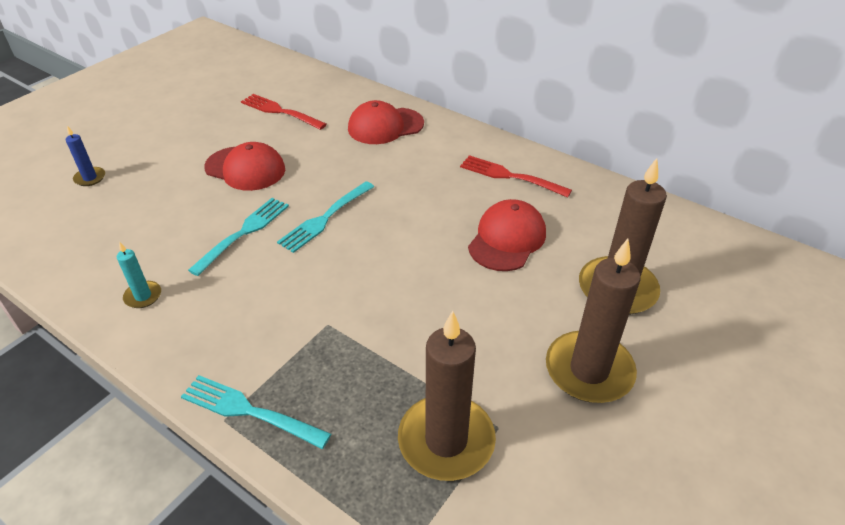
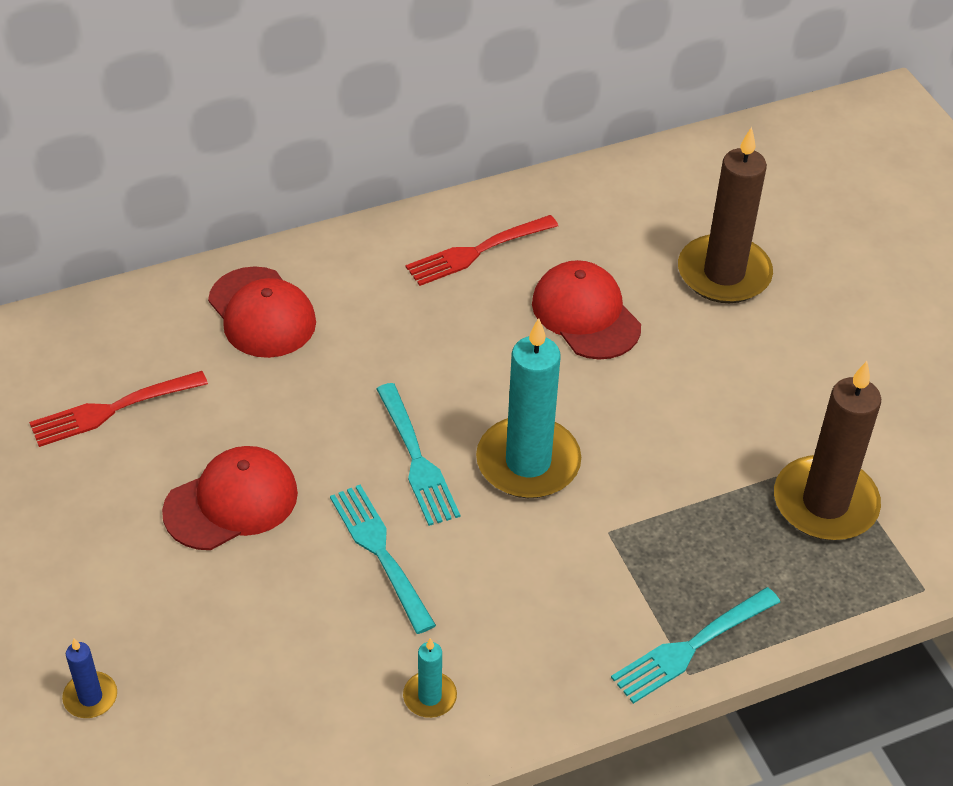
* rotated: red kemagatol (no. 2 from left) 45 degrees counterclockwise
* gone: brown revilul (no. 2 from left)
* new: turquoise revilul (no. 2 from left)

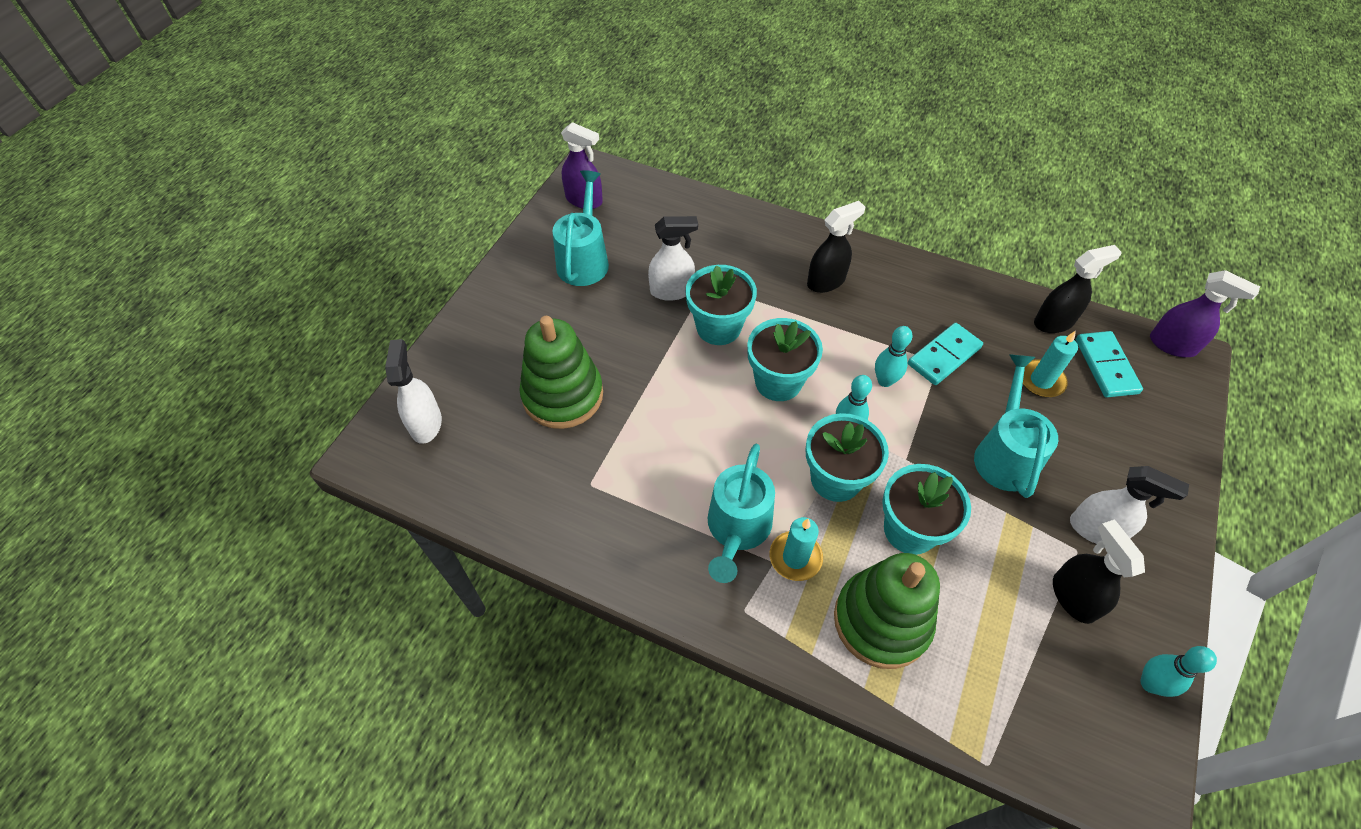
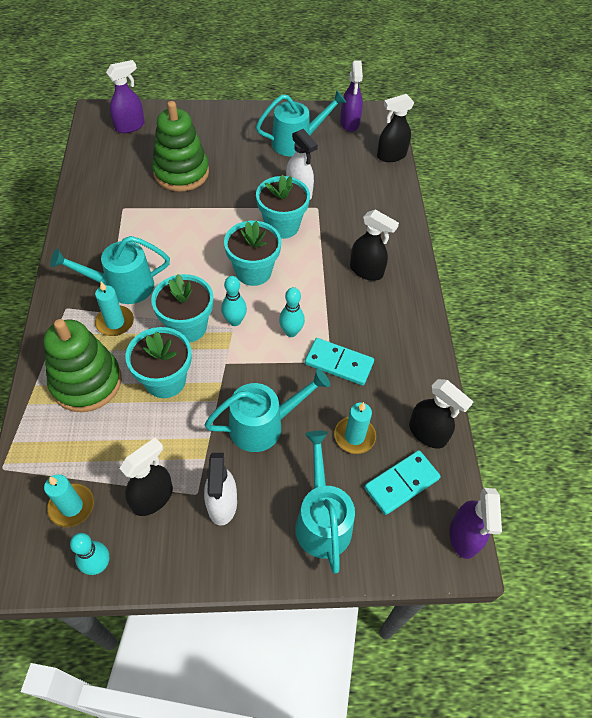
* repainted: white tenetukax (no. 1 from left) to purple tenetukax (no. 1 from left)
* new: black tenetukax (no. 3 from left)
* new: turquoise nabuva (no. 4 from left)
* new: turquoise revilul (no. 1 from left)

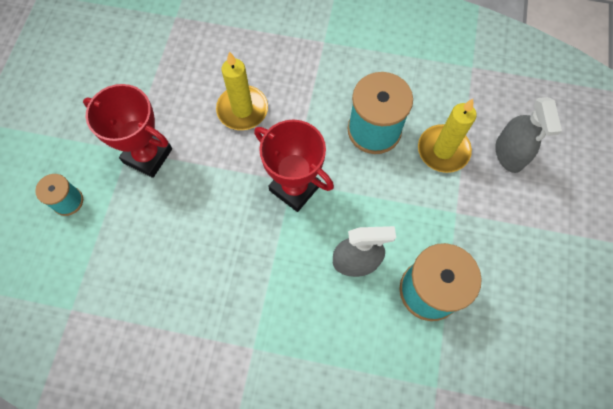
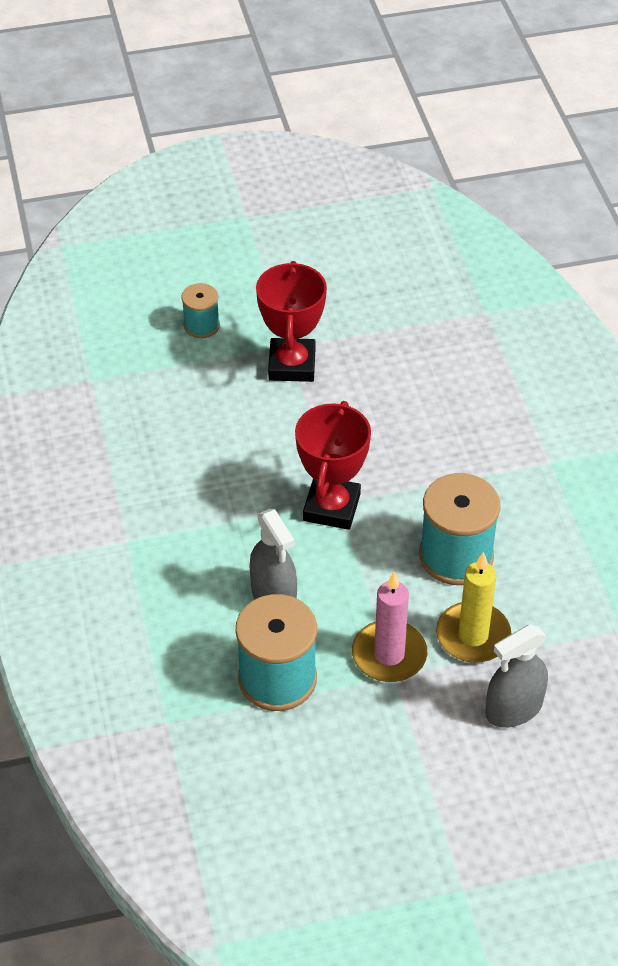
* gone: yellow revilul (no. 1 from left)
* new: pink revilul

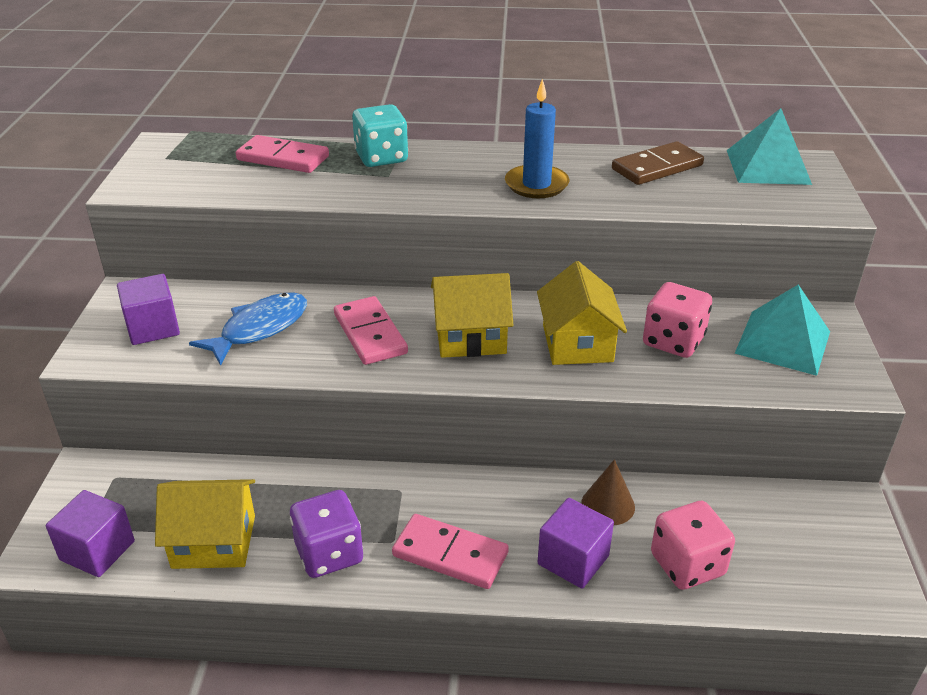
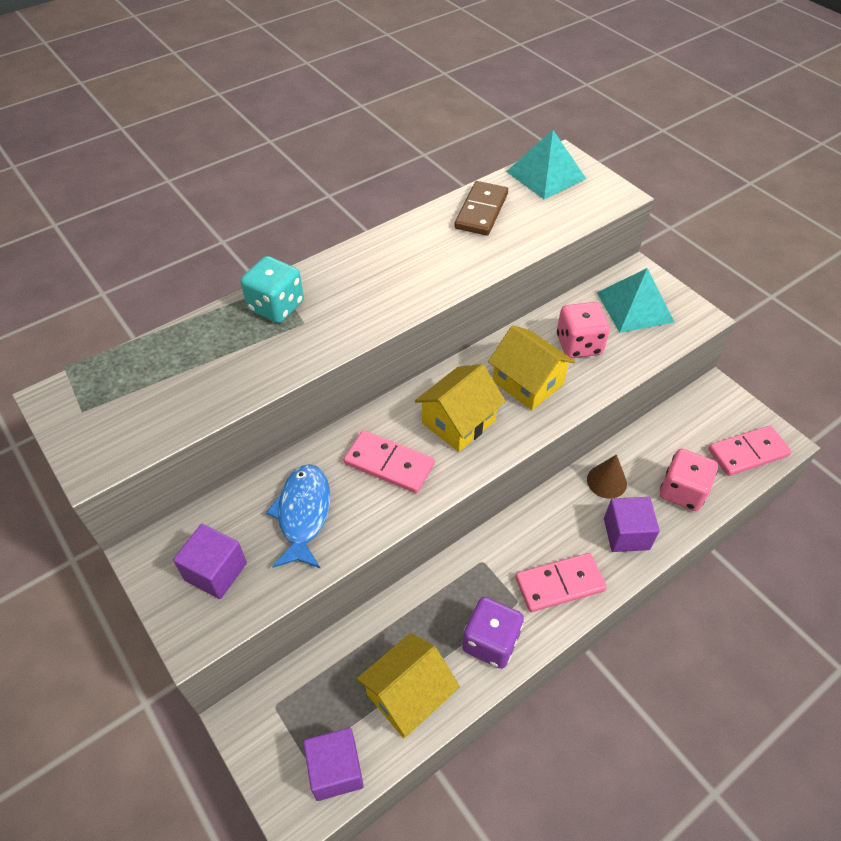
* gone: blue revilul
* shifted: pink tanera (no. 1 from left in the first image) to pink tanera (no. 3 from left)

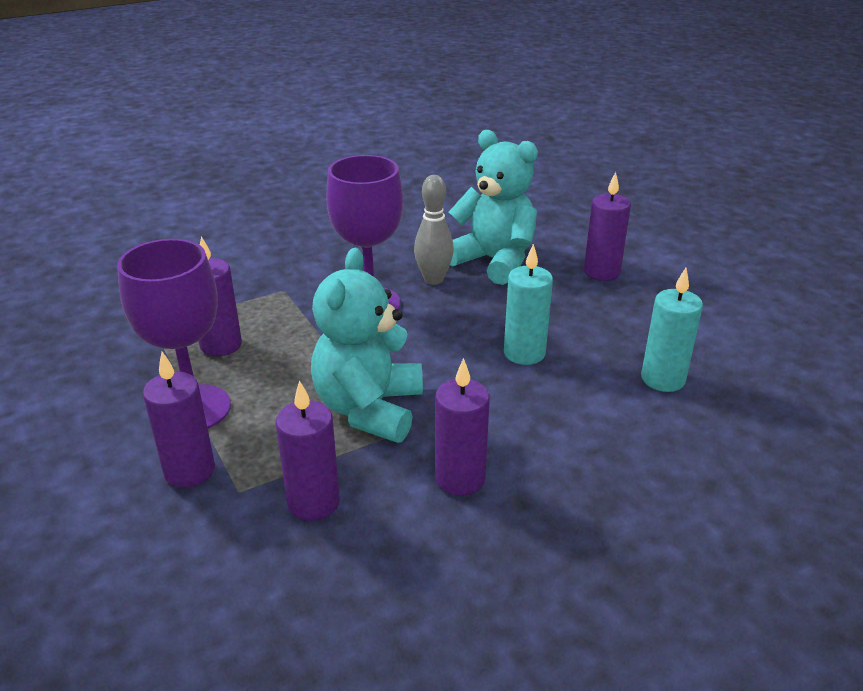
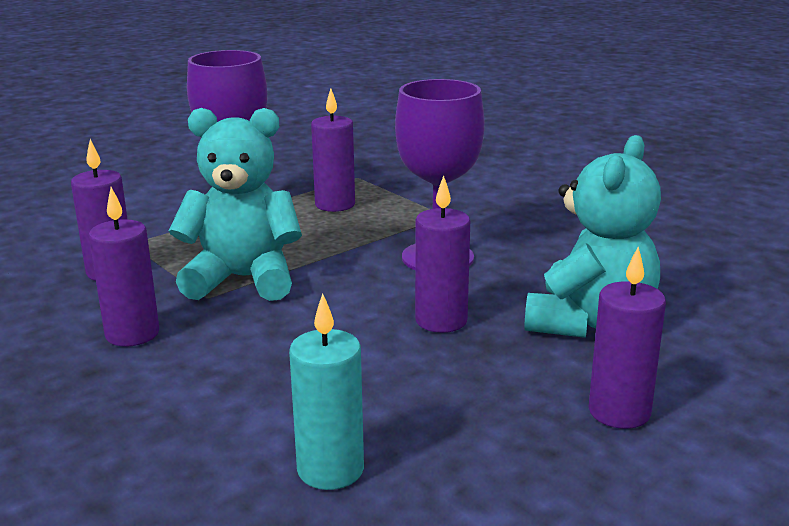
* gone: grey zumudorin
* gone: turquoise revilul (no. 1 from left)
* shifted: purple revilul (no. 1 from left in the first image) to purple revilul (no. 4 from left)

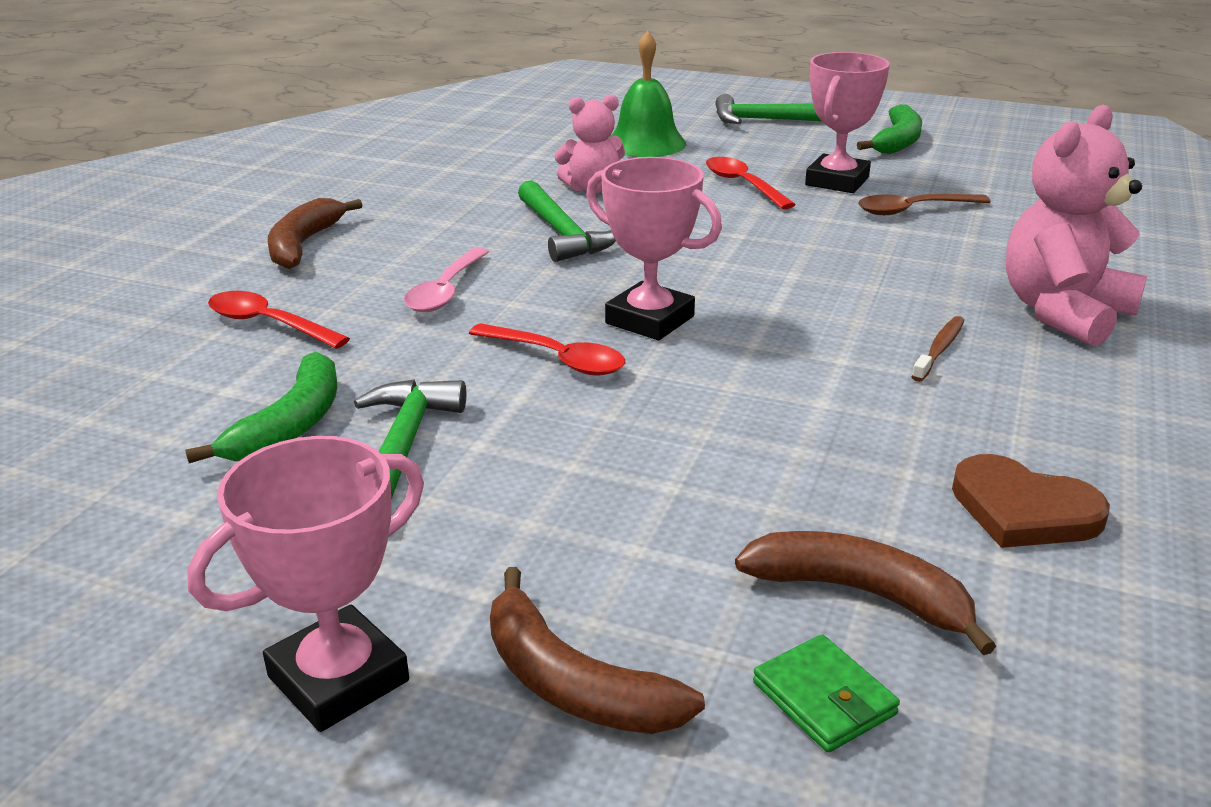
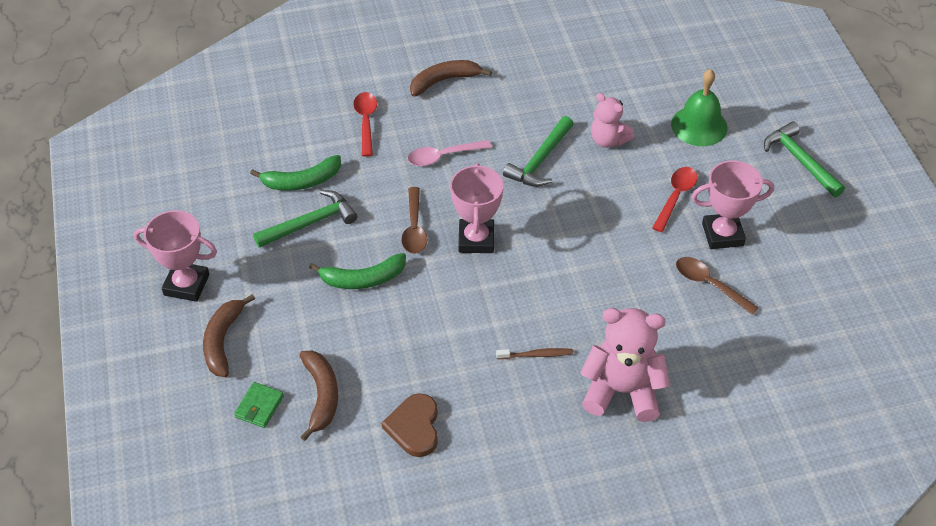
* shifted: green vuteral (no. 2 from left)
* repainted: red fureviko (no. 2 from left) to brown fureviko (no. 1 from left)

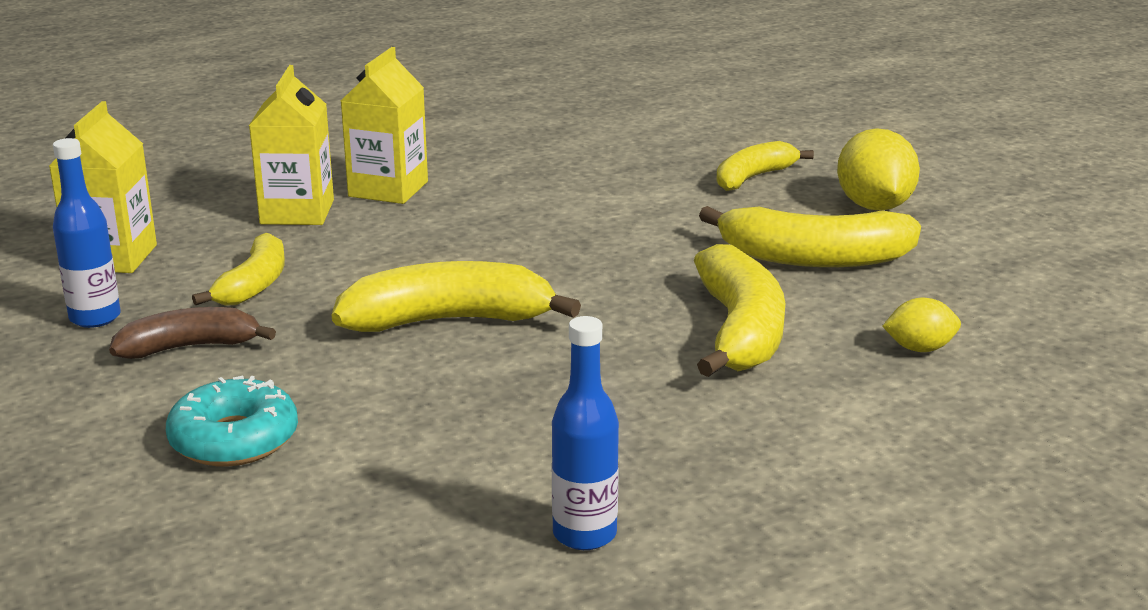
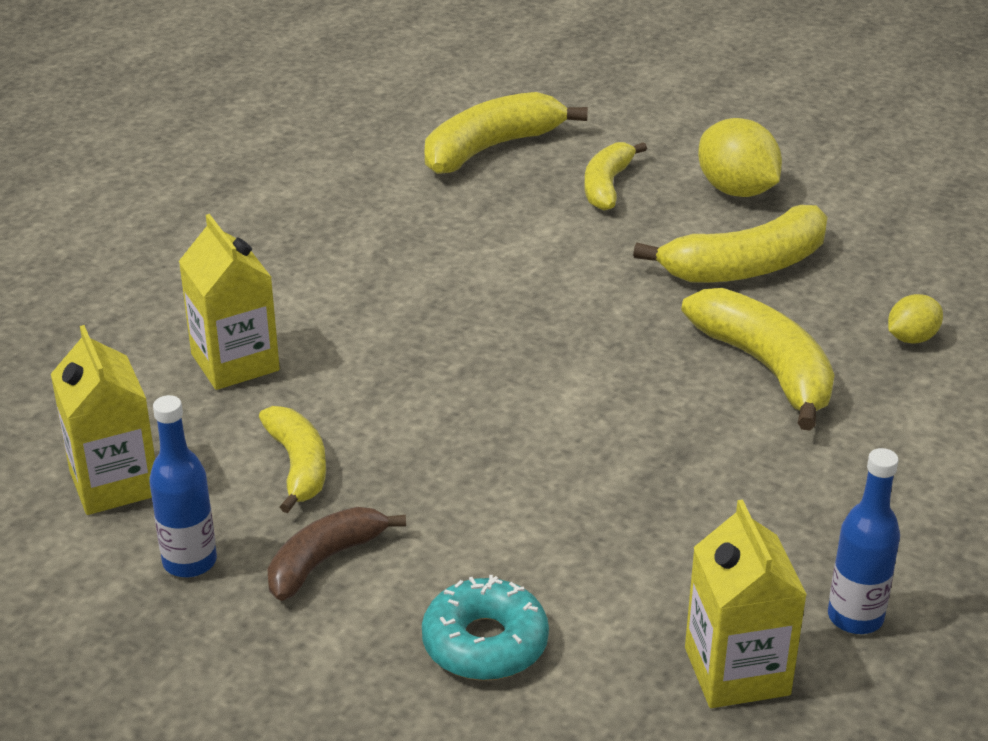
* shifted: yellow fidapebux (no. 3 from left)
* shifted: yellow vuteral (no. 2 from left)

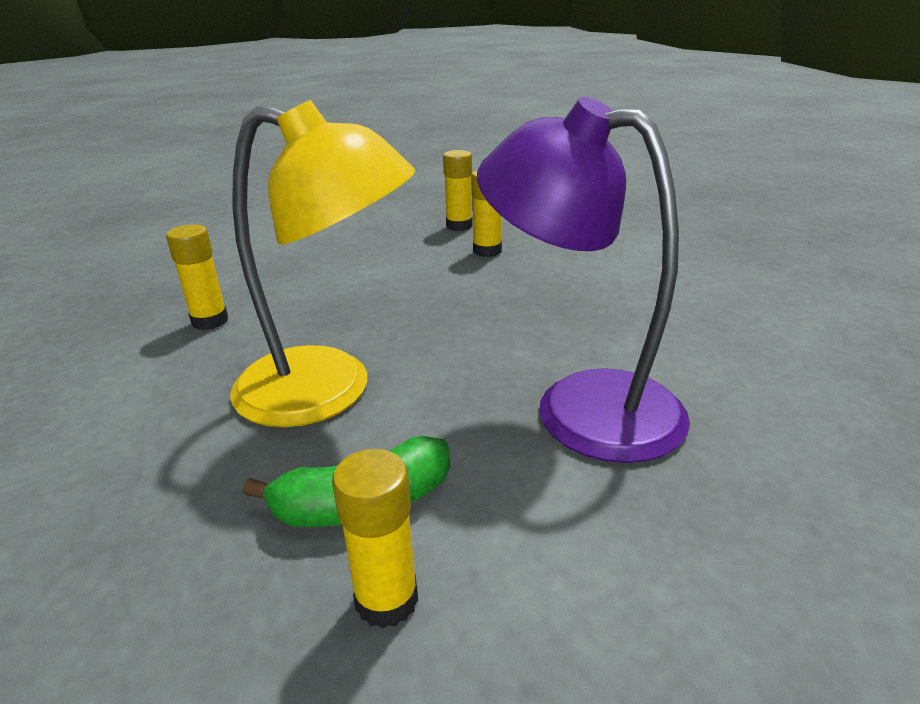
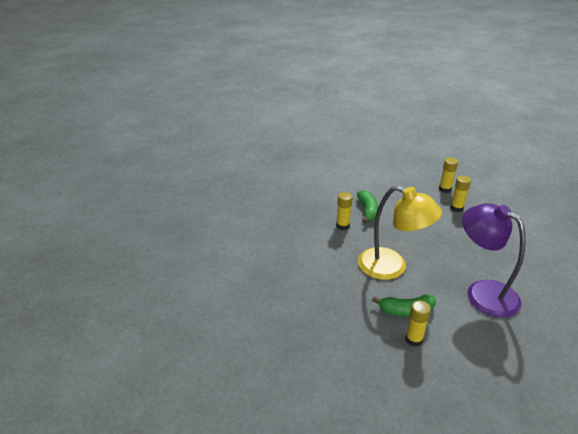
* new: green vuteral (no. 1 from left)

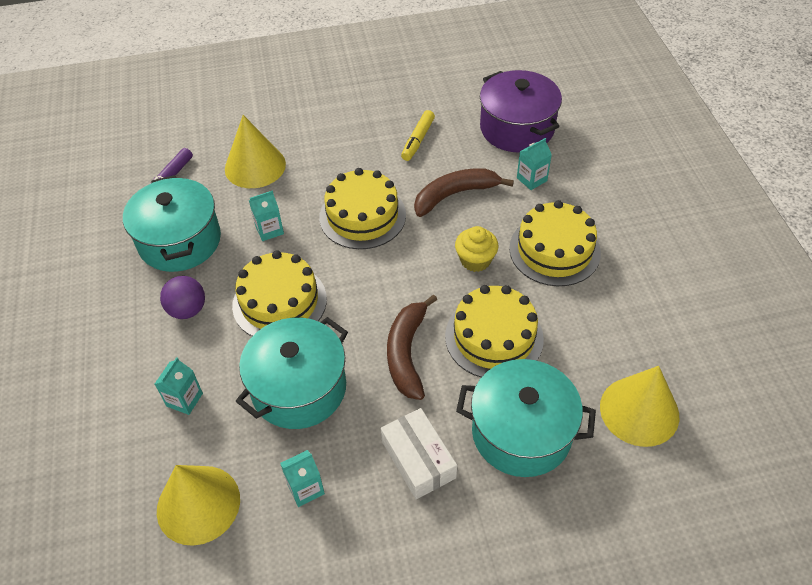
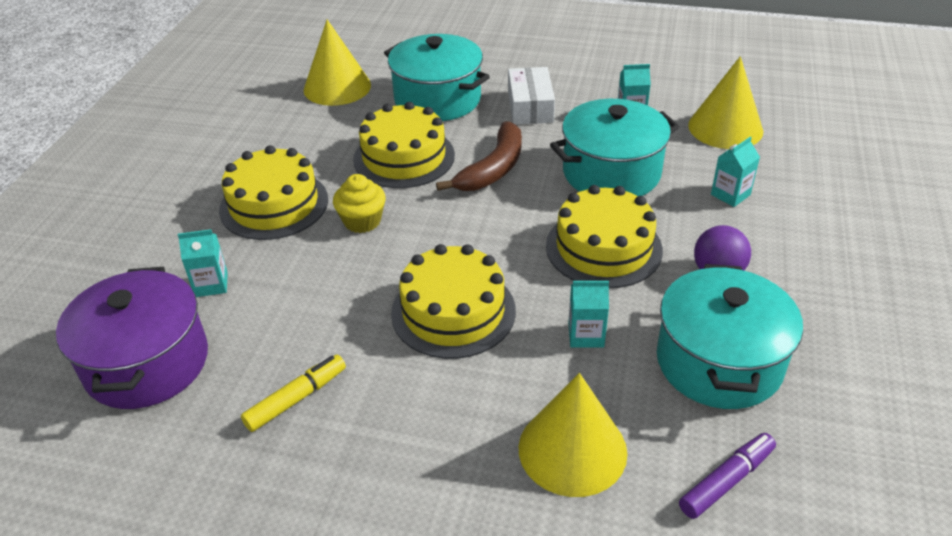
* gone: brown vuteral (no. 2 from left)

